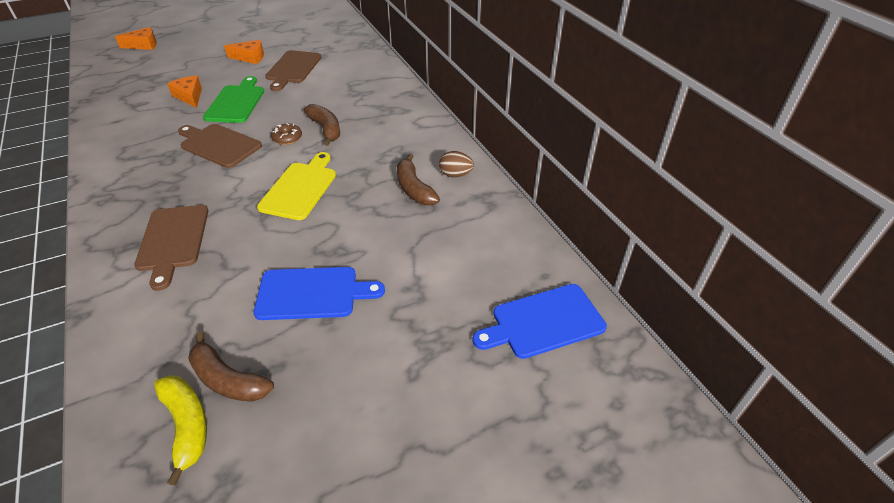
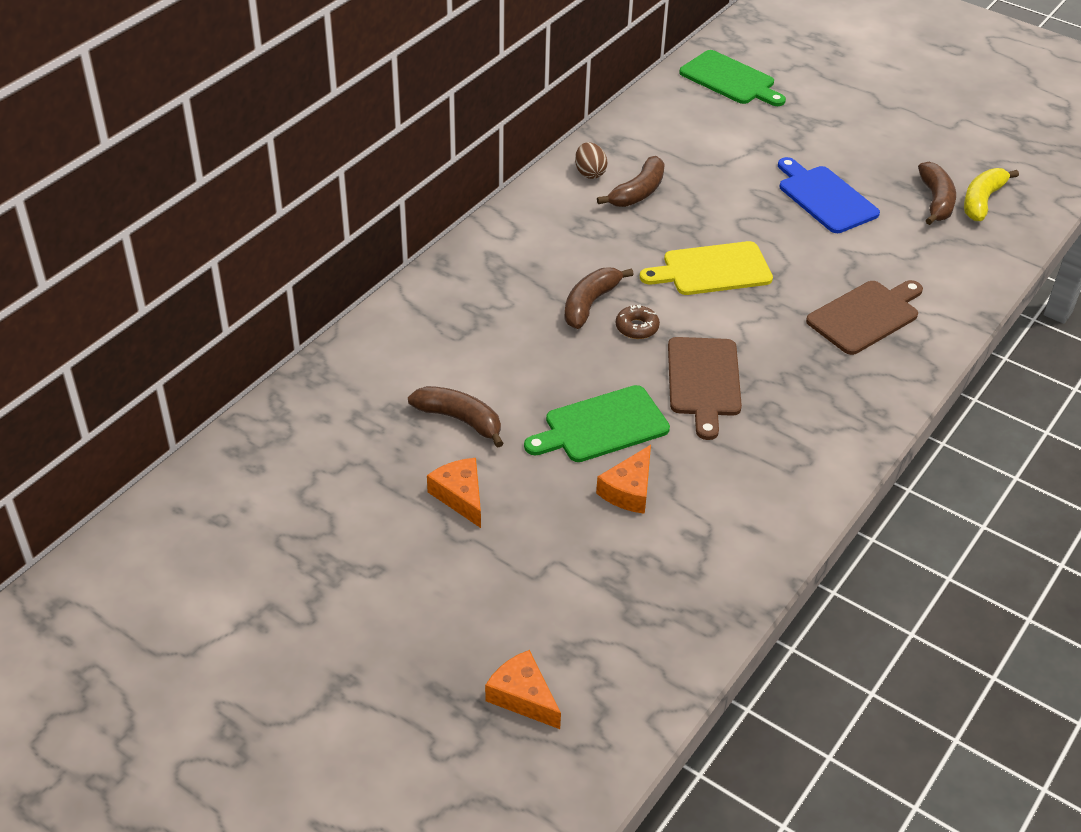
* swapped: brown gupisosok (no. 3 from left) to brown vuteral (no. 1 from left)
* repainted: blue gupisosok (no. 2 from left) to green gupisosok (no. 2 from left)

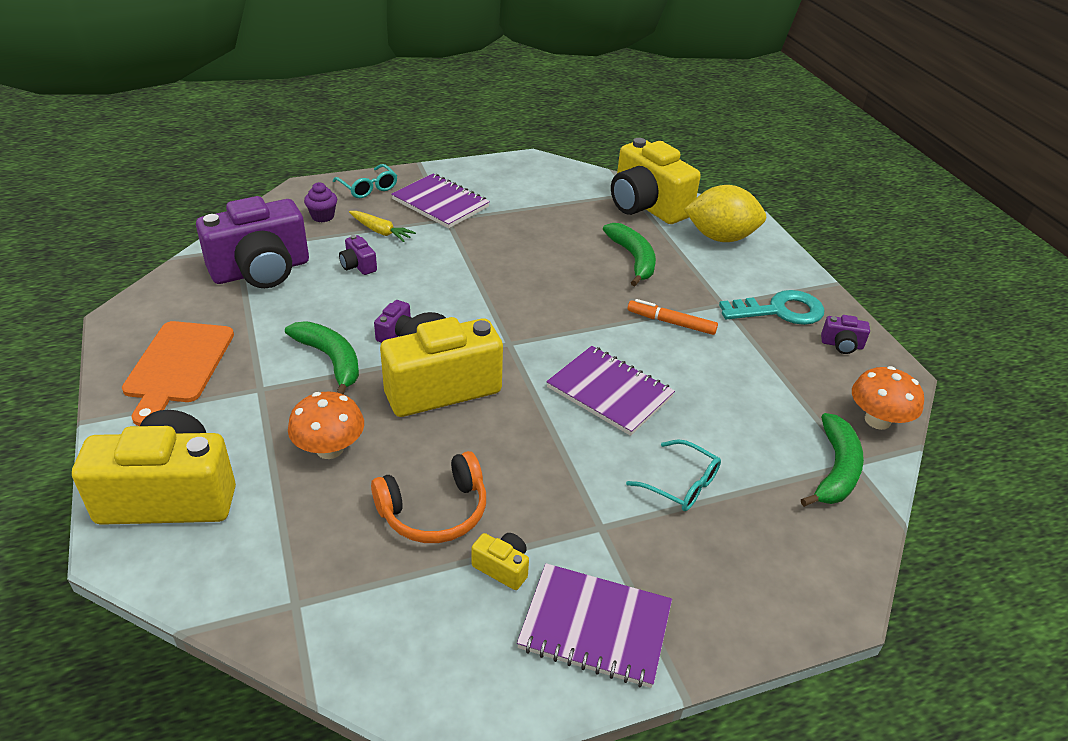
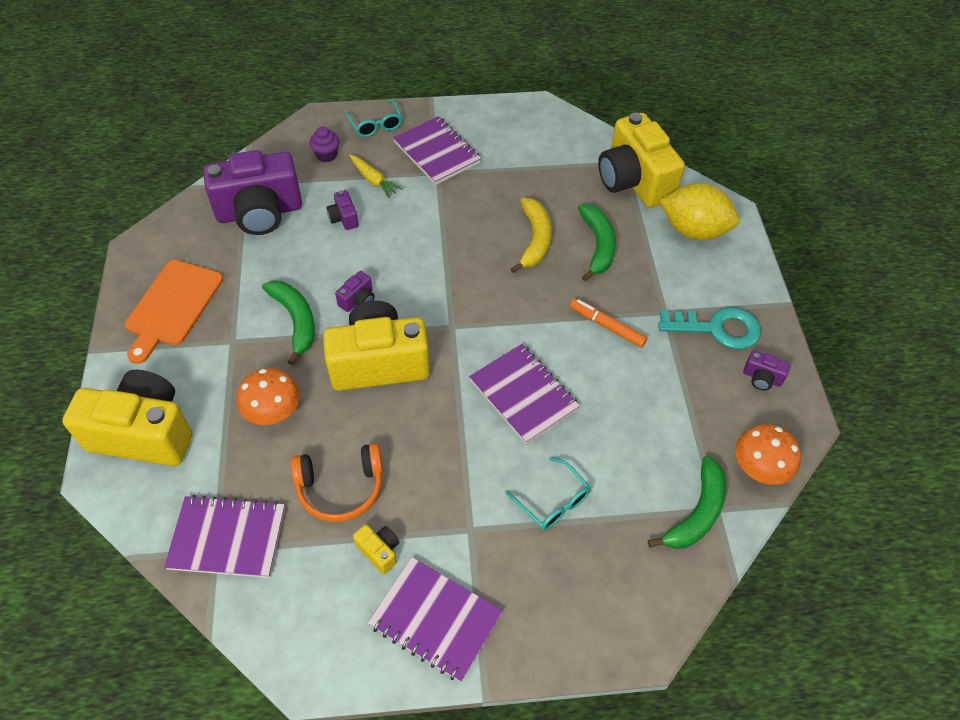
* new: yellow vuteral
* new: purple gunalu (no. 1 from left)

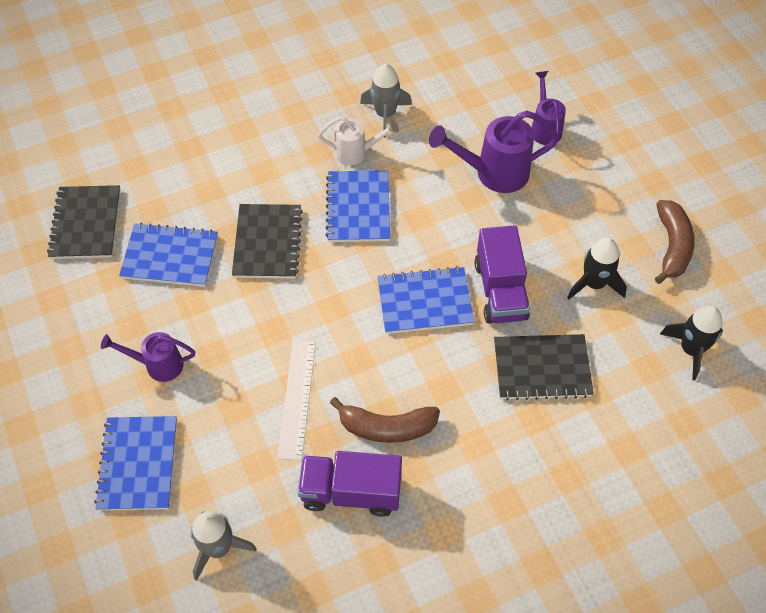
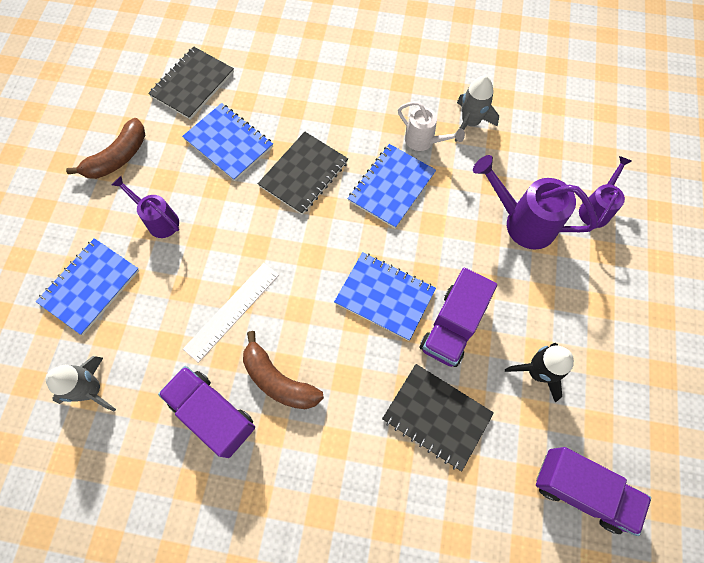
* shifted: brown vuteral (no. 2 from left in the first image) to brown vuteral (no. 1 from left)
* swapped: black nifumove (no. 2 from left) to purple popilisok (no. 3 from left)

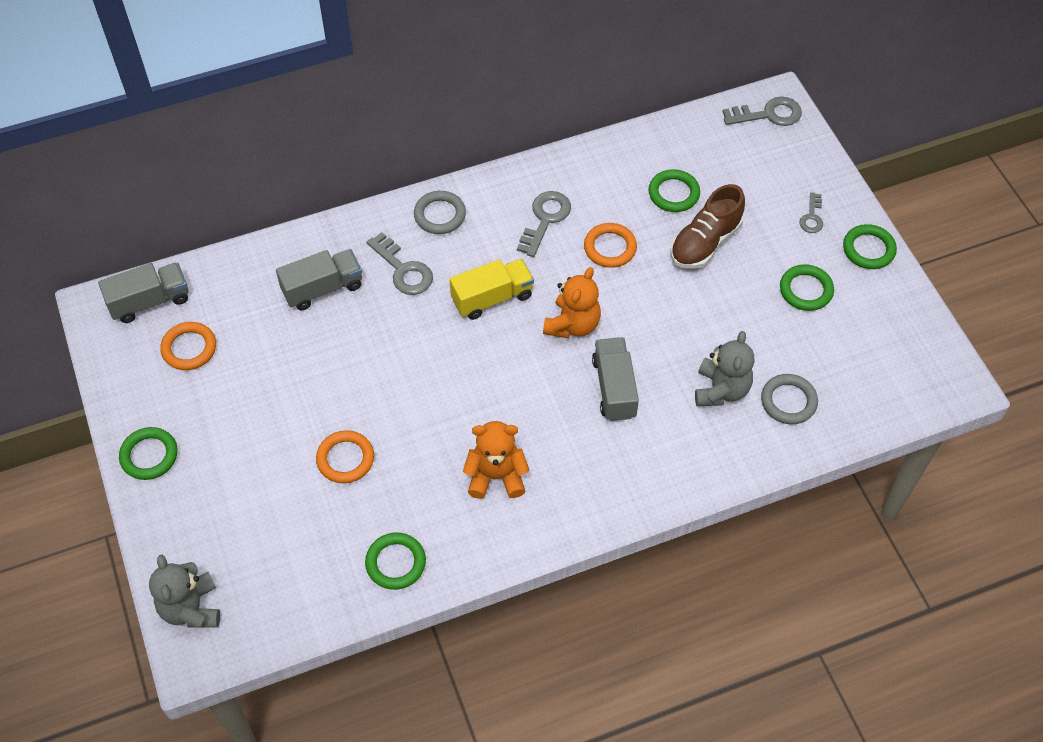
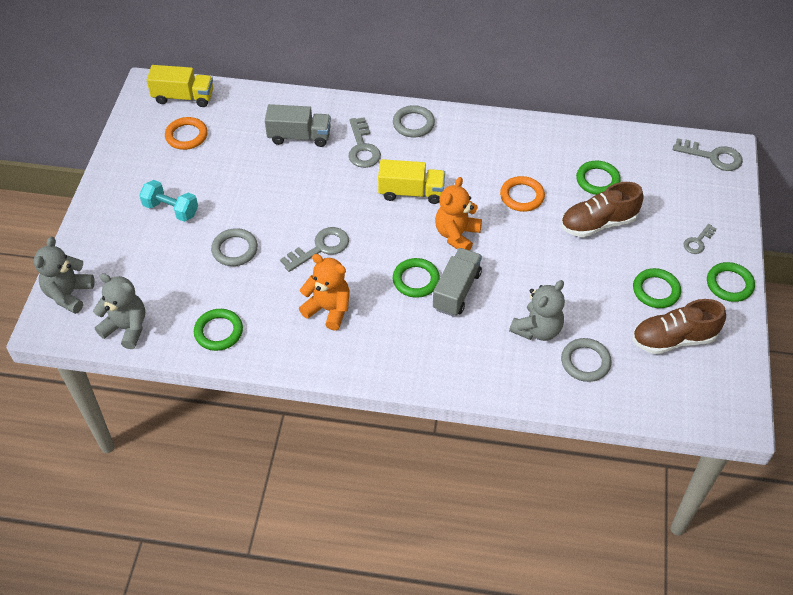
* shifted: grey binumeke (no. 2 from left in the first image) to grey binumeke (no. 1 from left)
* repainted: grey popilisok (no. 1 from left) to yellow popilisok (no. 1 from left)
* rotated: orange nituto (no. 2 from left) 150 degrees clockwise
* shifted: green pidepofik (no. 1 from left in the first image) to green pidepofik (no. 2 from left)
* repainted: orange pidepofik (no. 2 from left) to grey pidepofik (no. 1 from left)
* new: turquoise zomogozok
* new: grey nituto (no. 2 from left)
* new: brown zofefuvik (no. 2 from left)

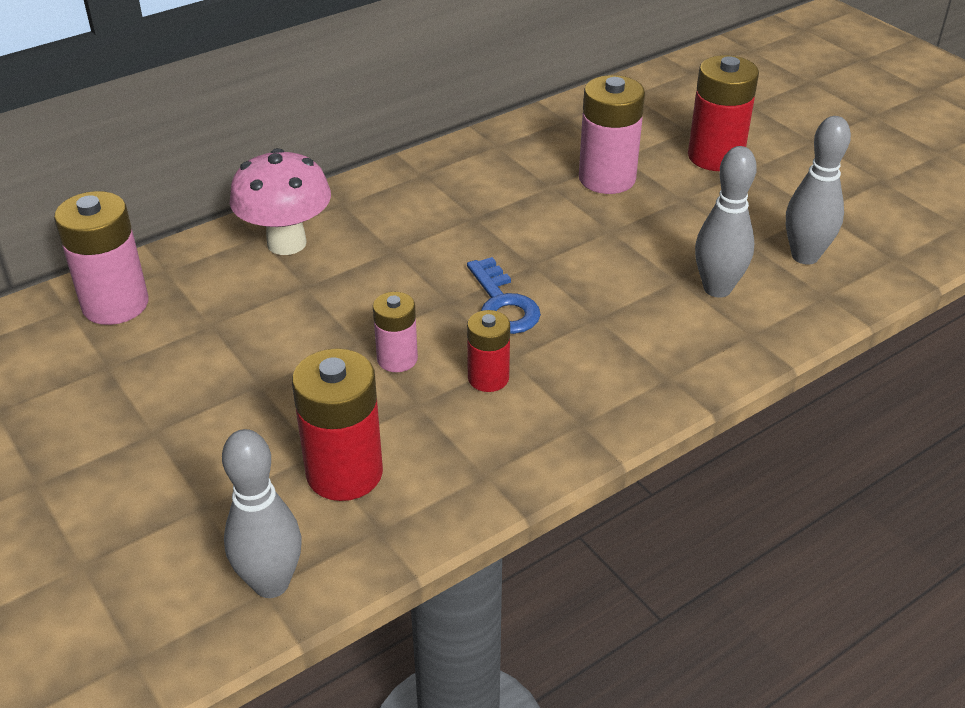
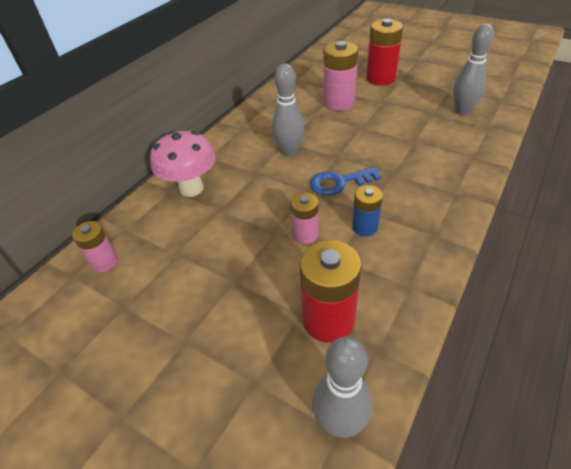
* shifted: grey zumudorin (no. 2 from left in the first image) to grey zumudorin (no. 1 from left)
* scaled: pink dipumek (no. 1 from left) x0.59
* rotated: blue binumeke 120 degrees clockwise
* repainted: red dipumek (no. 2 from left) to blue dipumek

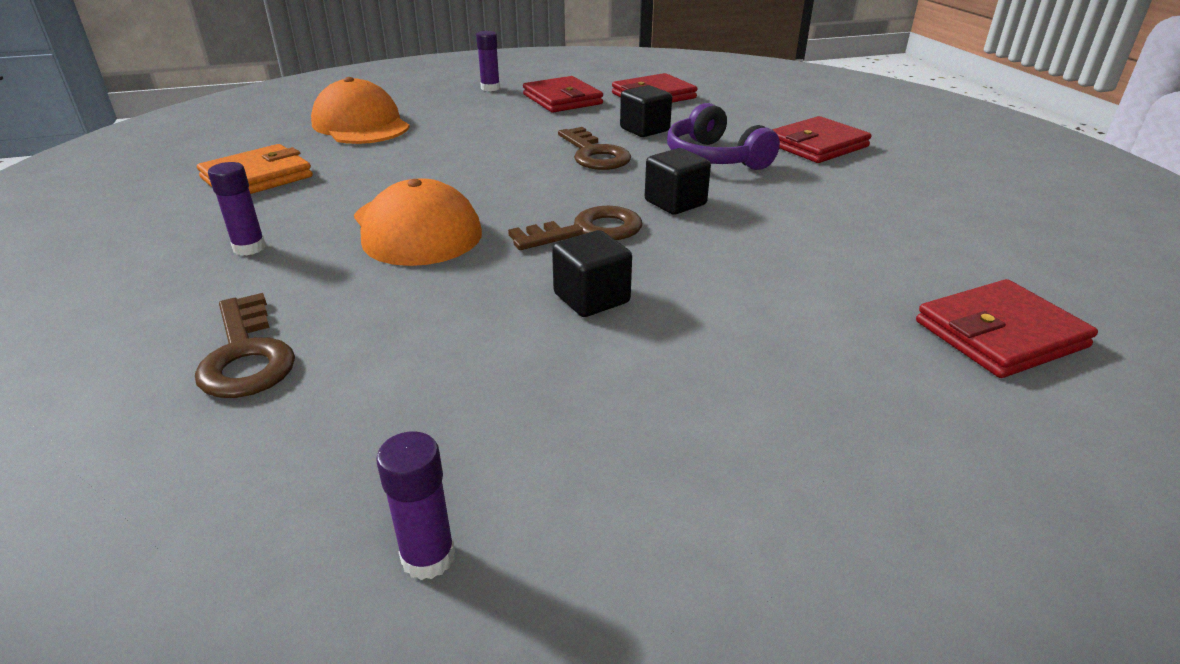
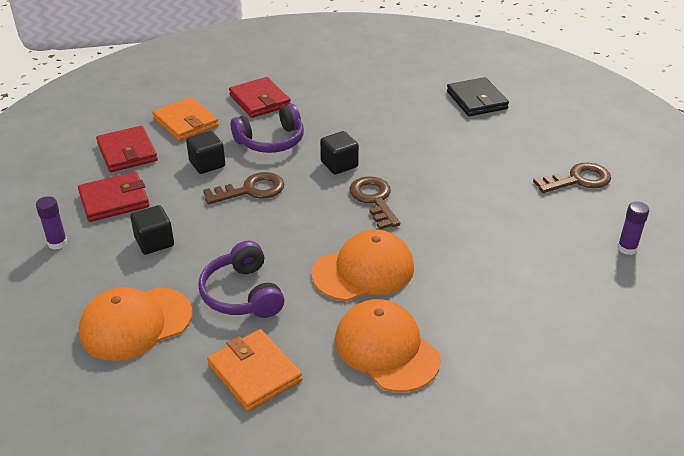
* swapped: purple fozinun (no. 1 from left) to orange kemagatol (no. 3 from left)
* shifted: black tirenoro (no. 1 from left)
* repainted: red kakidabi (no. 4 from left) to black kakidabi
* shifted: brown binumeke (no. 1 from left in the first image) to brown binumeke (no. 3 from left)
* new: orange kakidabi (no. 1 from left)
* new: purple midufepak (no. 1 from left)

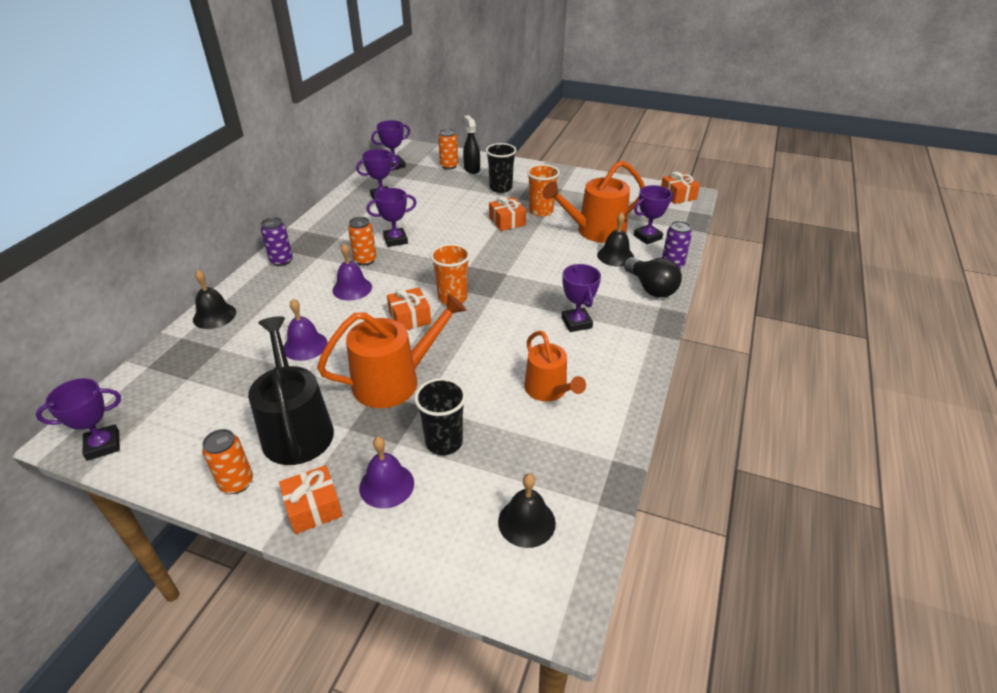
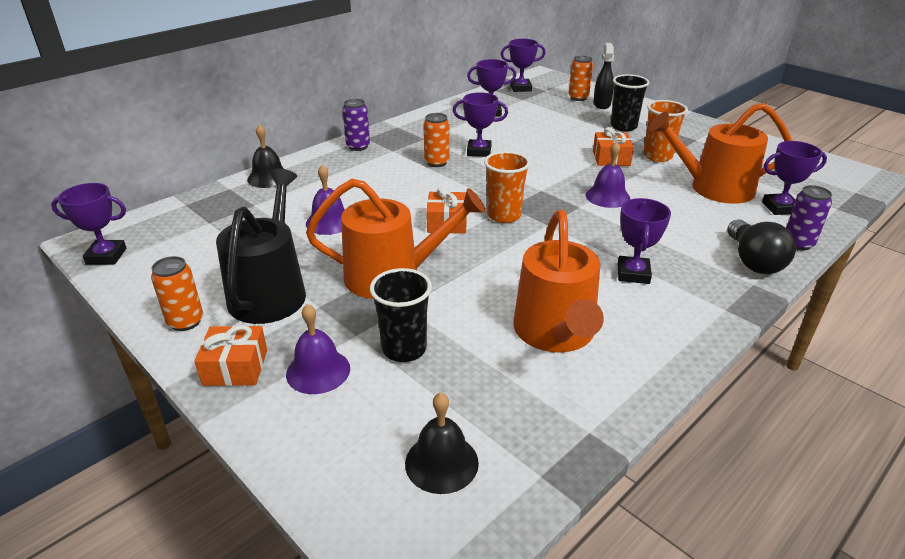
* gone: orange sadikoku (no. 4 from left)
* gone: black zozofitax (no. 3 from left)
* shifted: purple zozofitax (no. 2 from left in the first image) to purple zozofitax (no. 3 from left)
* scaled: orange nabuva (no. 2 from left) x1.53

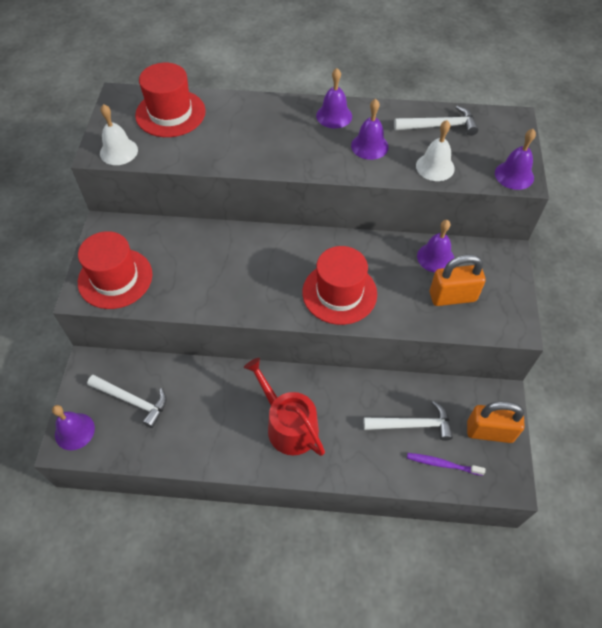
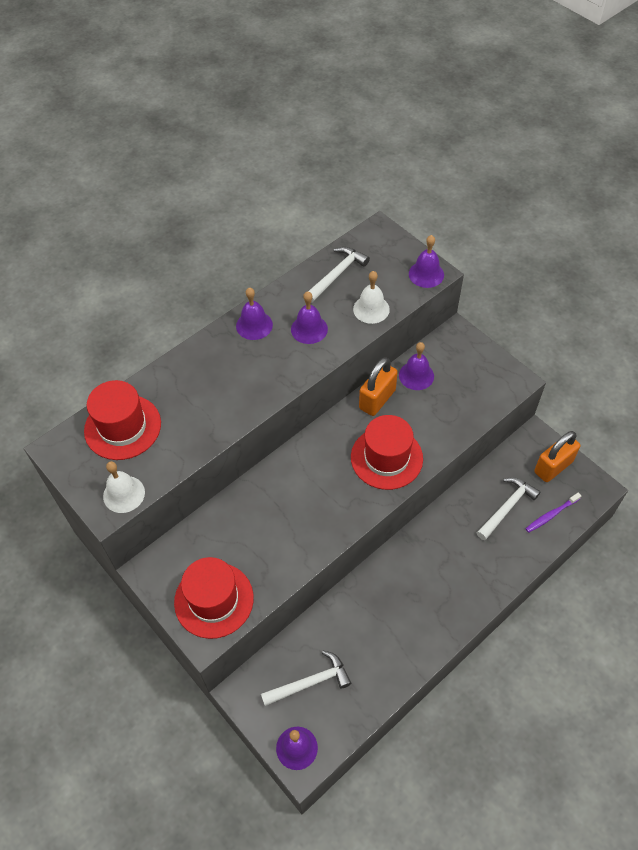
* shifted: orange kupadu (no. 1 from left)
* gone: red nabuva

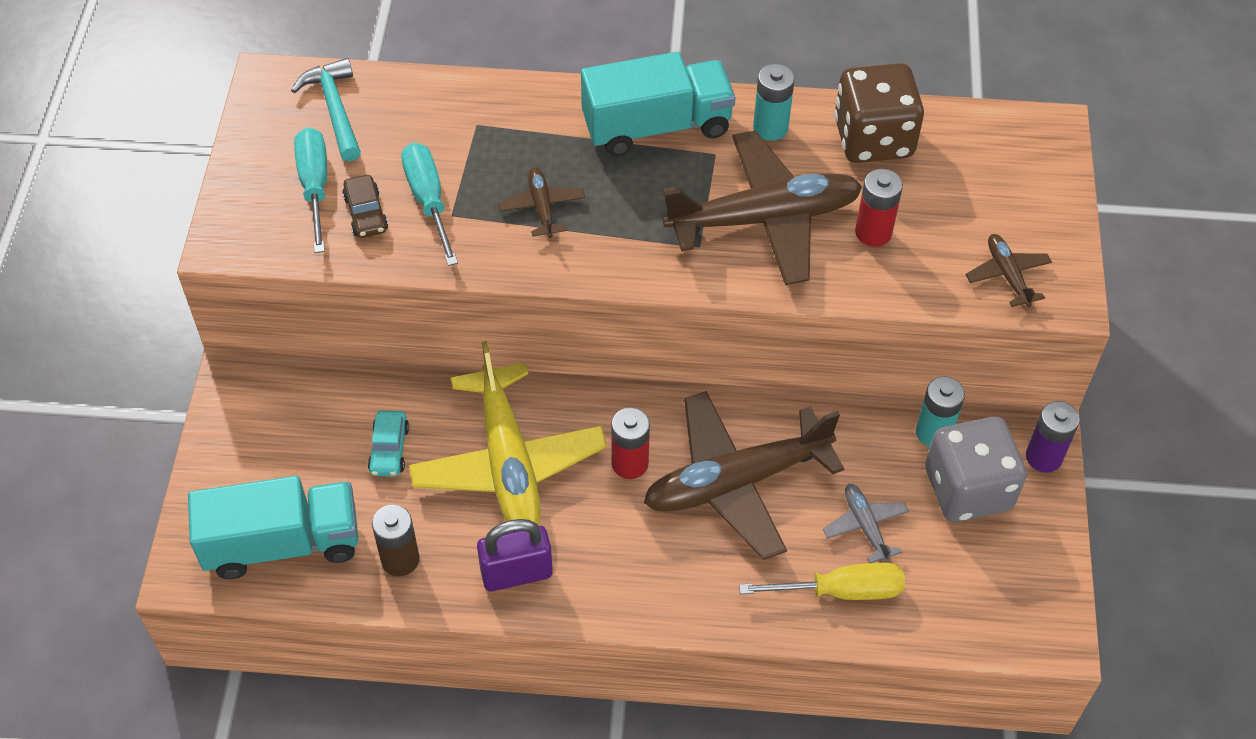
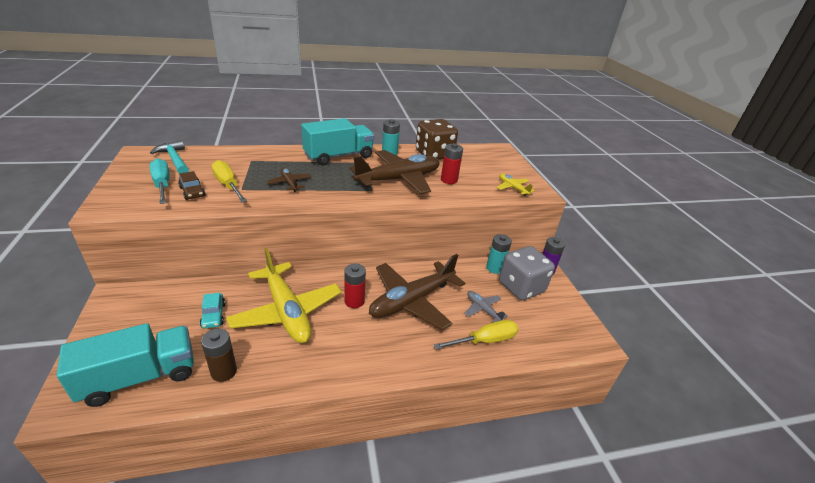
* repainted: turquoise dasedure (no. 2 from left) to yellow dasedure (no. 1 from left)
* repainted: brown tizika (no. 4 from left) to yellow tizika (no. 2 from left)
* gone: purple kupadu

